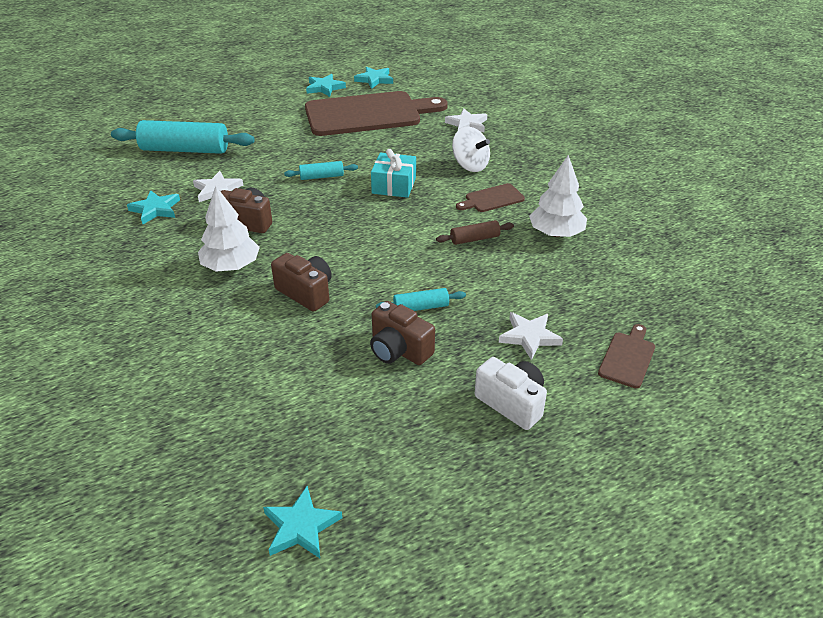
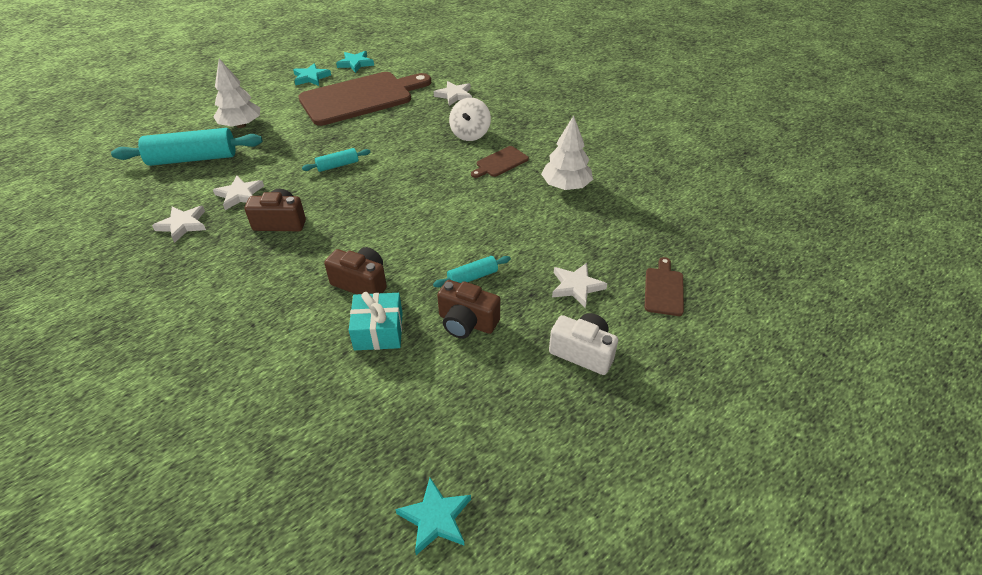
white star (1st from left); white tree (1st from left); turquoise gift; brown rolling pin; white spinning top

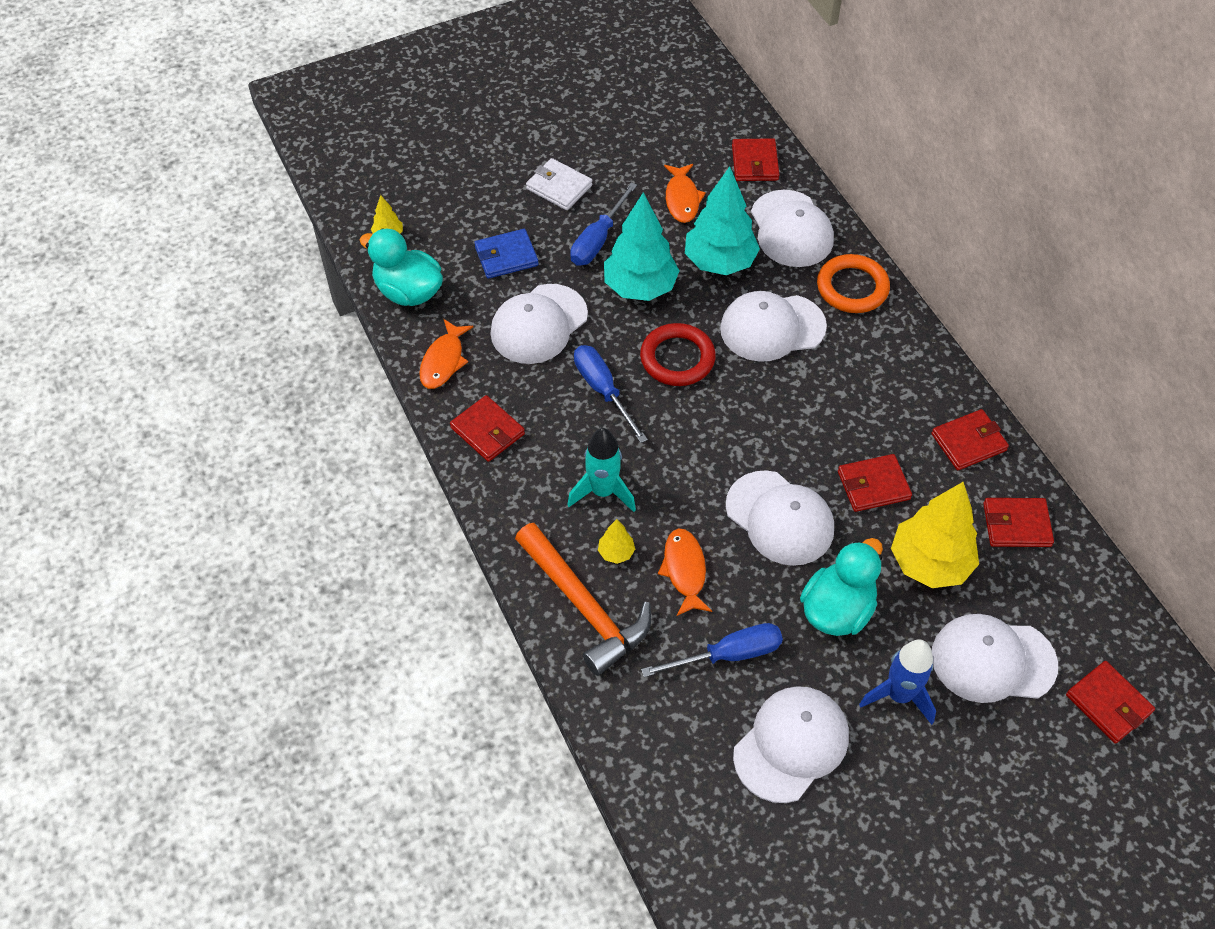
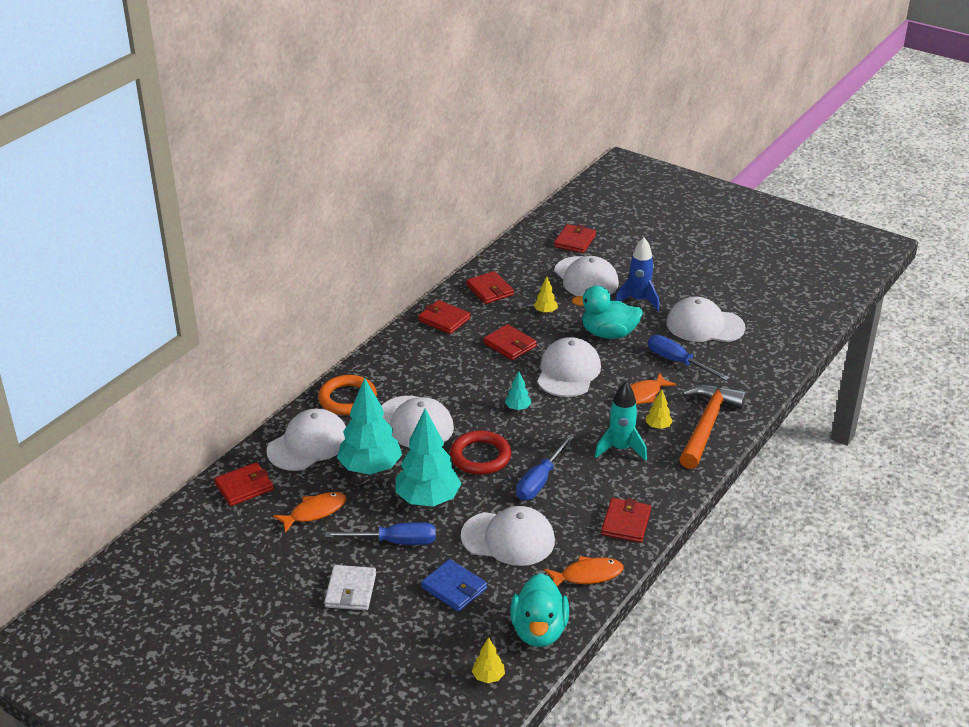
yellow tree (2nd from left); turquoise tree (3rd from left)

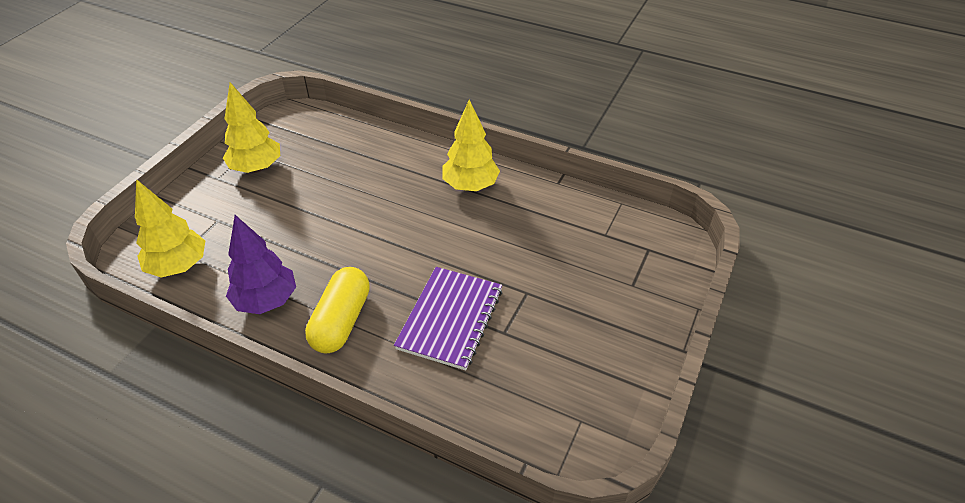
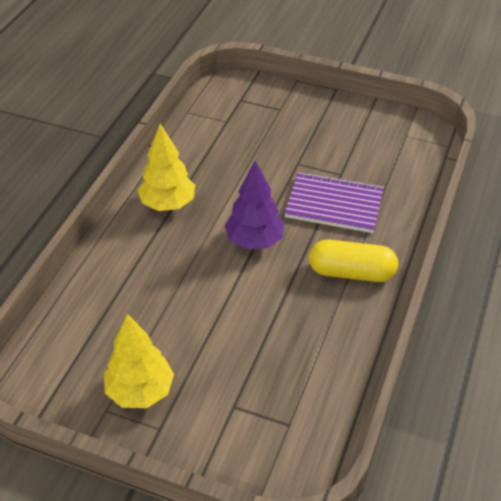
yellow tree (1st from left in the first image); purple tree

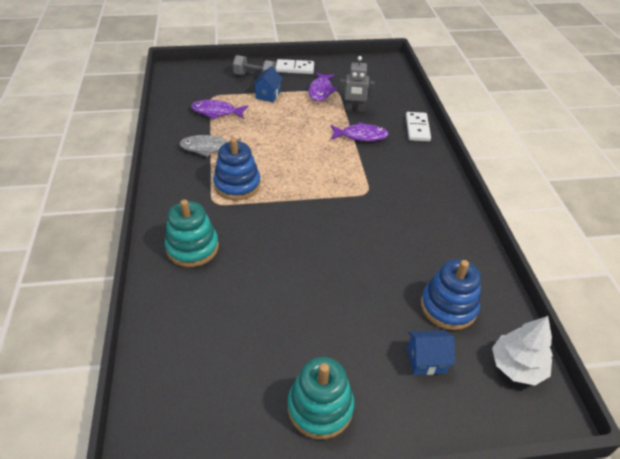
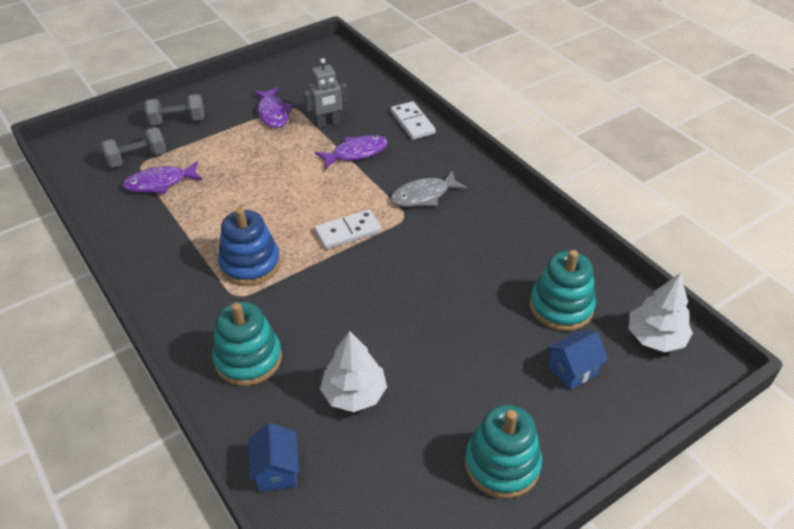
grey fish; blue house (1st from left); white domino (1st from left); turquoise stacking toy (3rd from left); grey dumbbell (1st from left); white tree (1st from left)

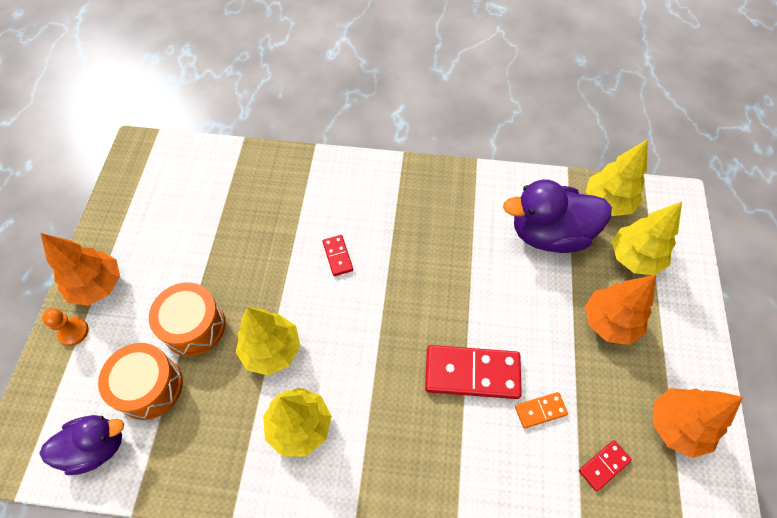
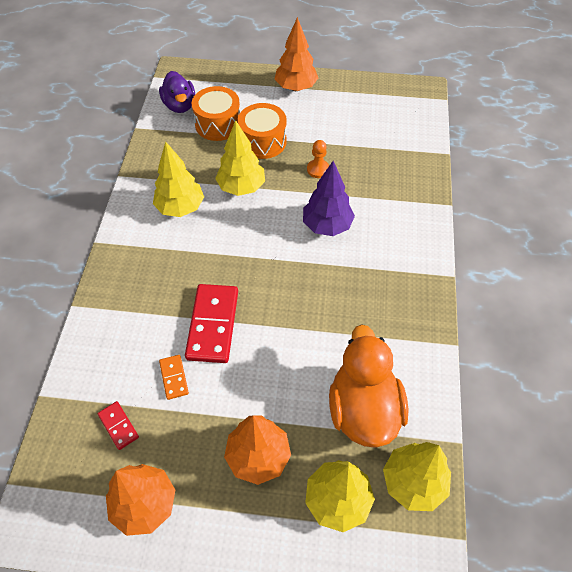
orange pawn; purple tree; orange duck

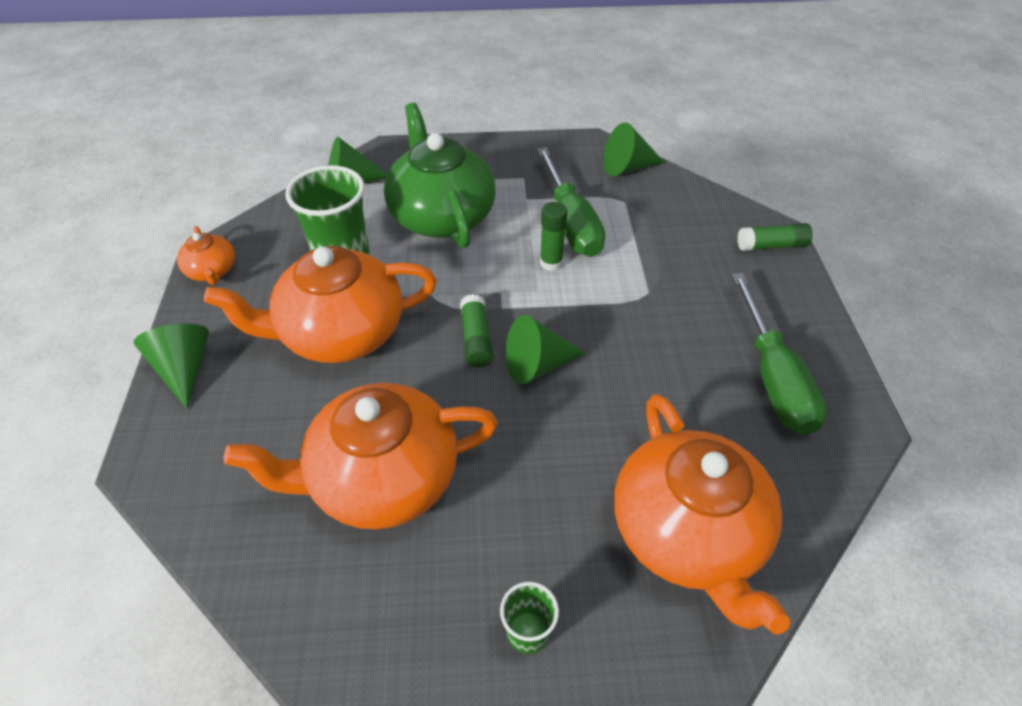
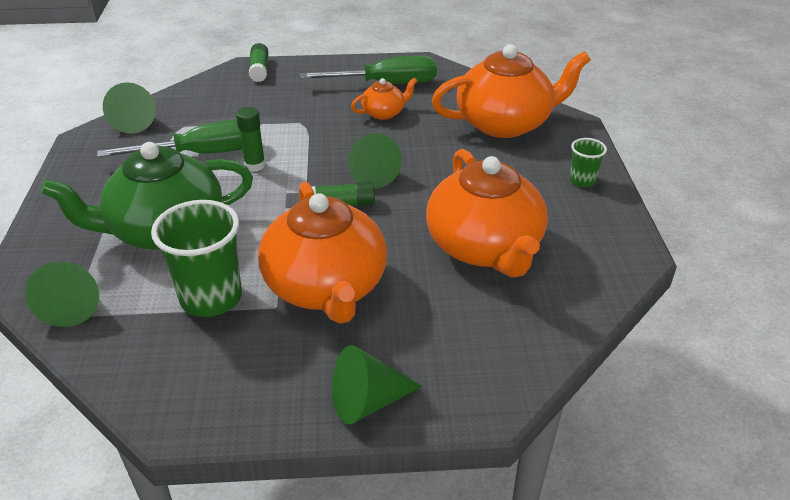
orange teapot (2nd from left)

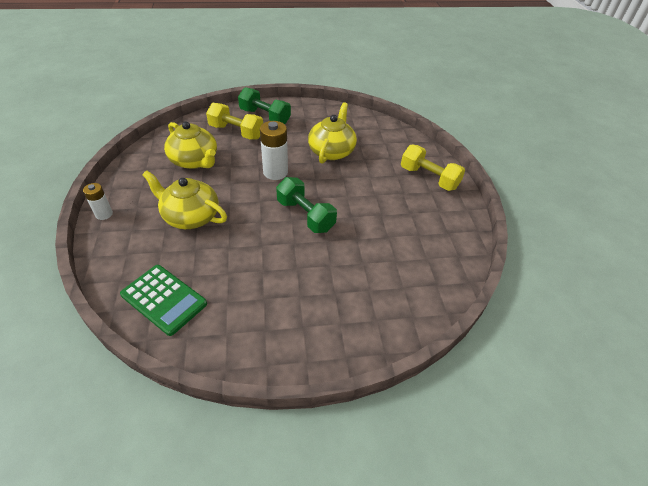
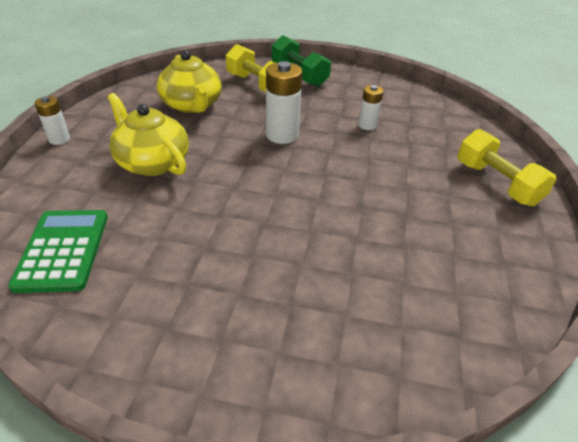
green calculator; green dumbbell (2nd from left in the first image); white battery (3rd from left)

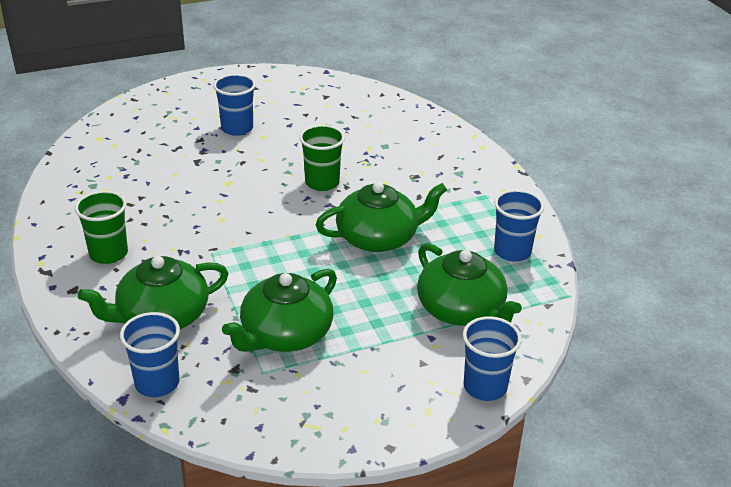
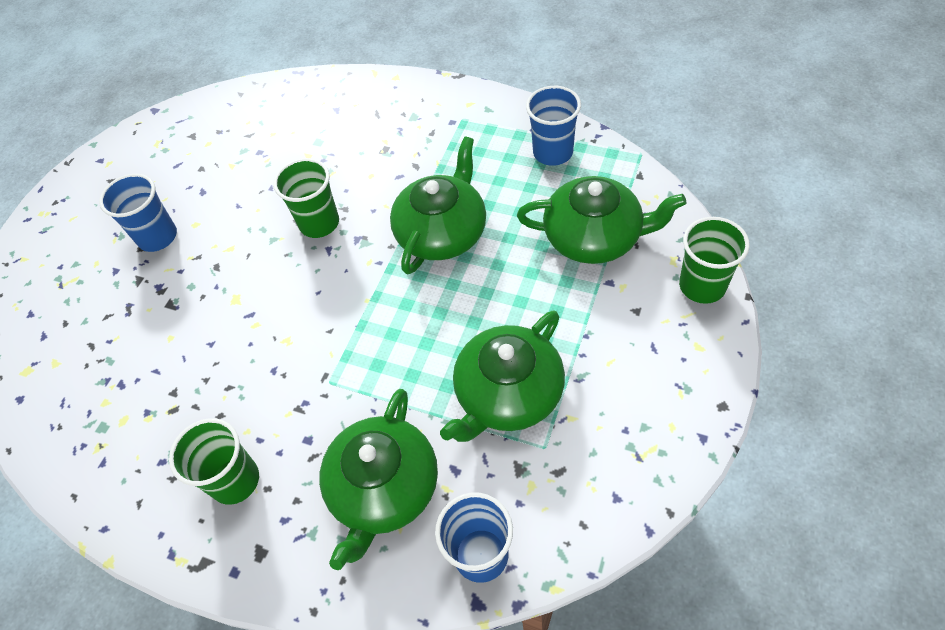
green teapot (3rd from left); green cup (3rd from left)

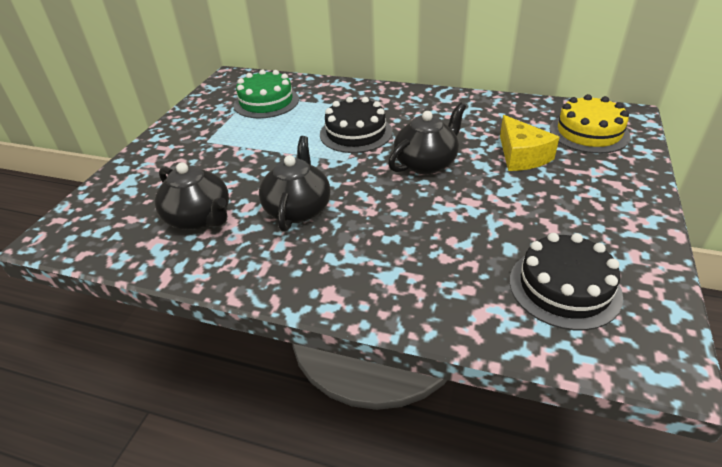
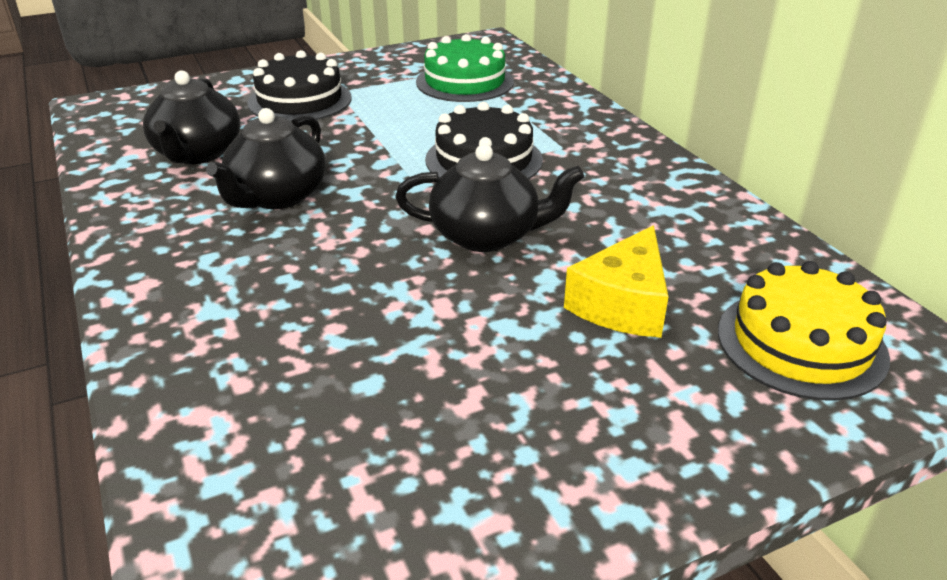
black teapot (2nd from left); black cake (1st from left)

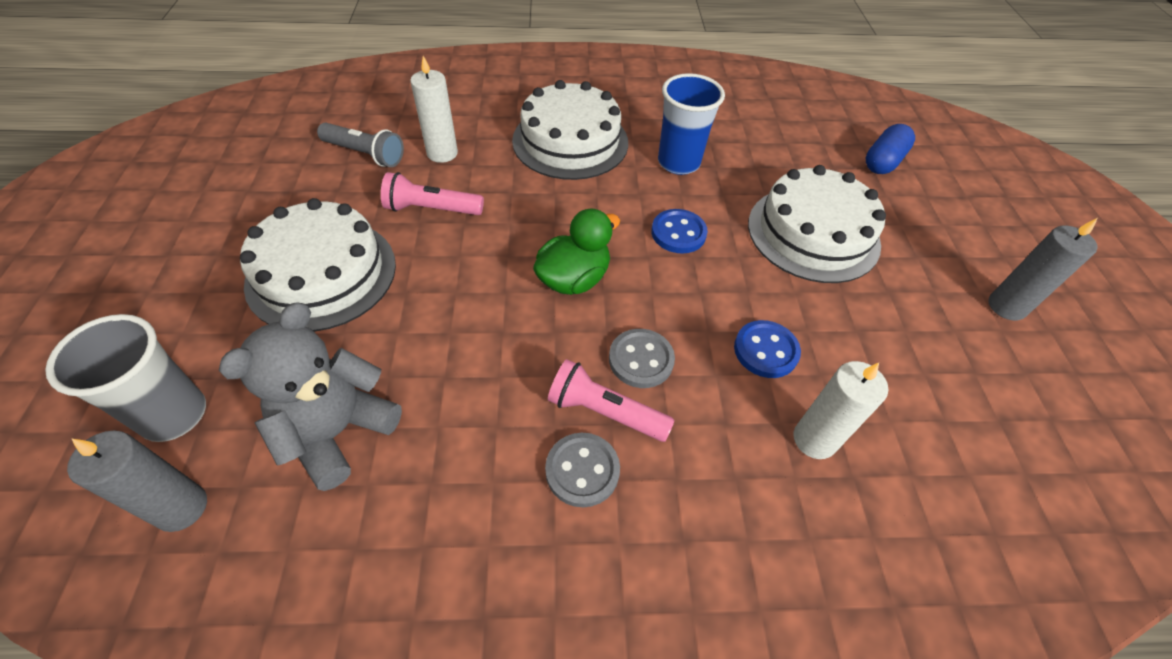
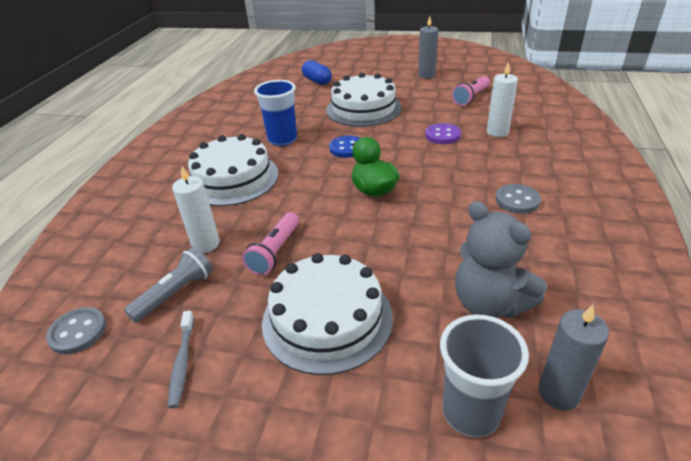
pink flashlight (2nd from left); grey button (1st from left); purple button; grey toothbrush

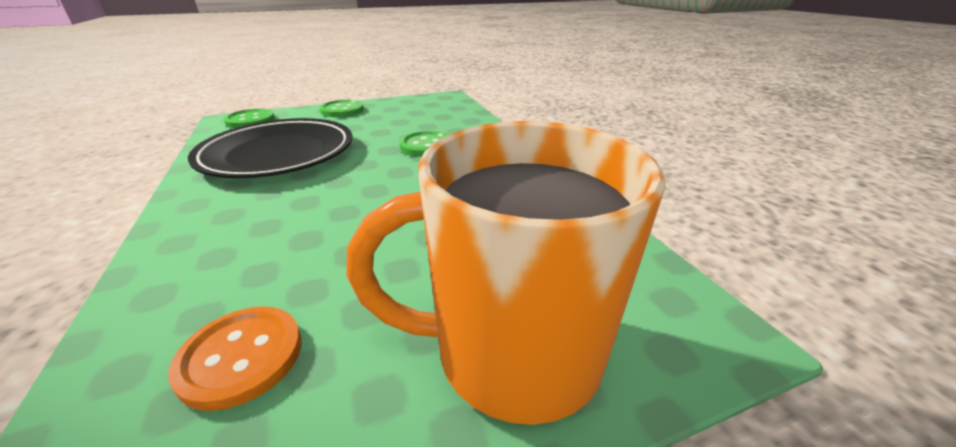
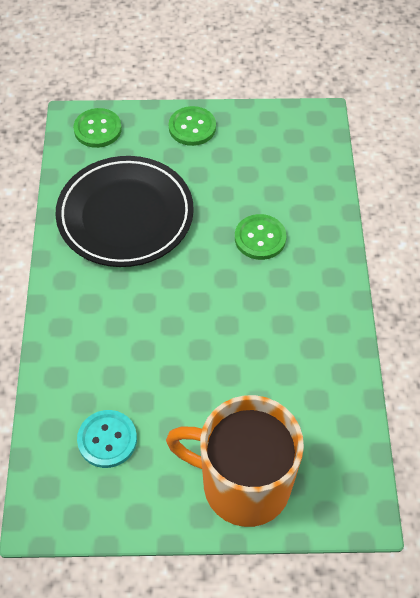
turquoise button

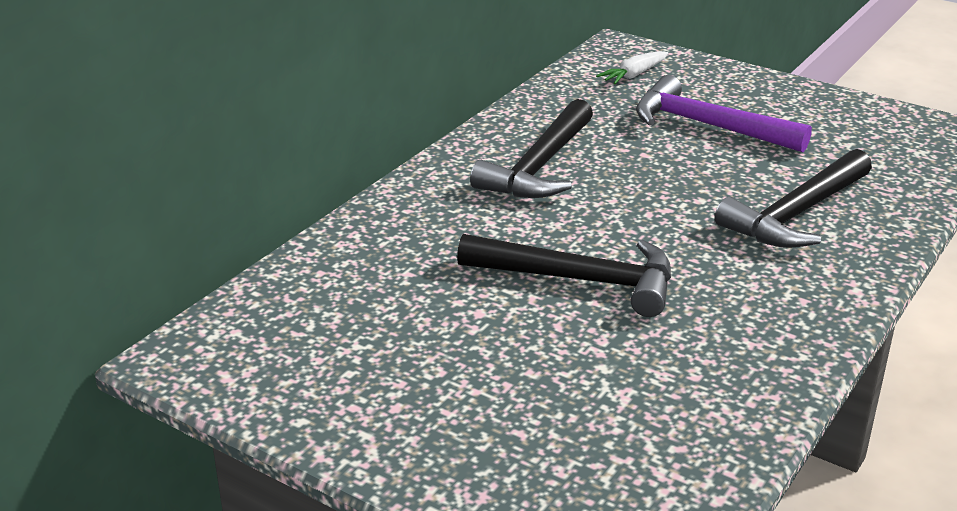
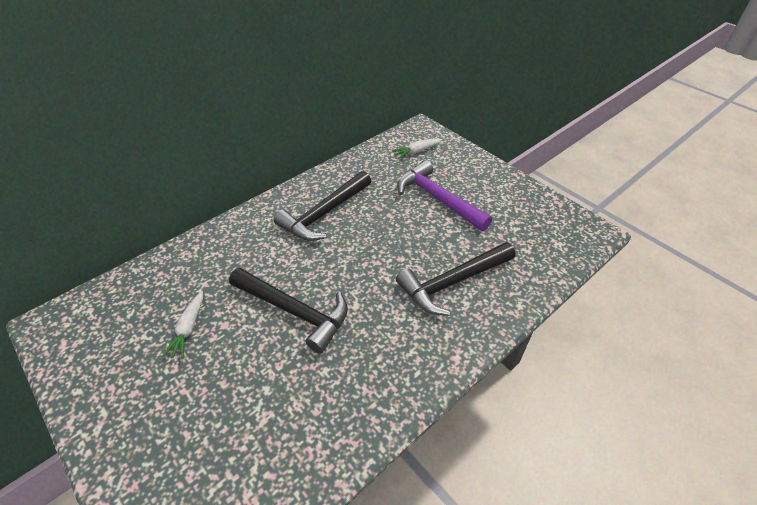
white carrot (1st from left)

